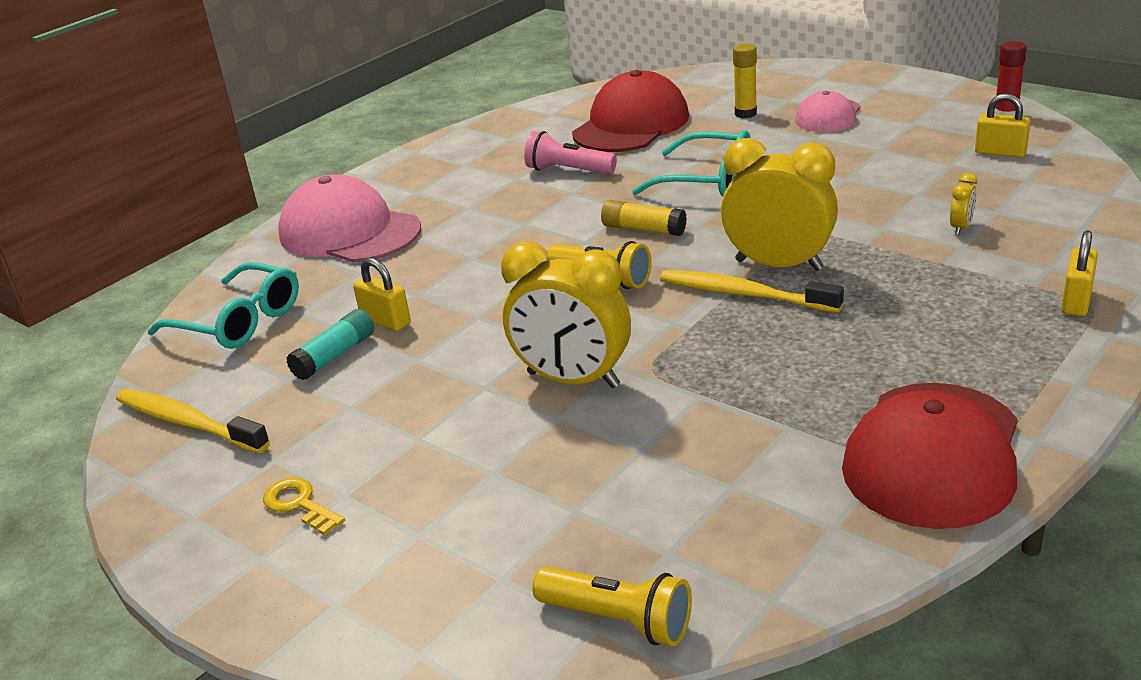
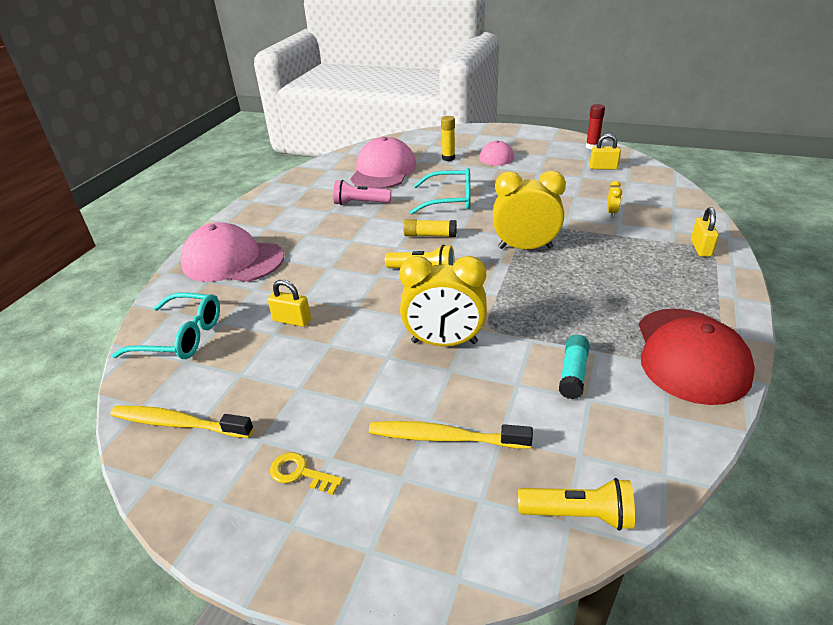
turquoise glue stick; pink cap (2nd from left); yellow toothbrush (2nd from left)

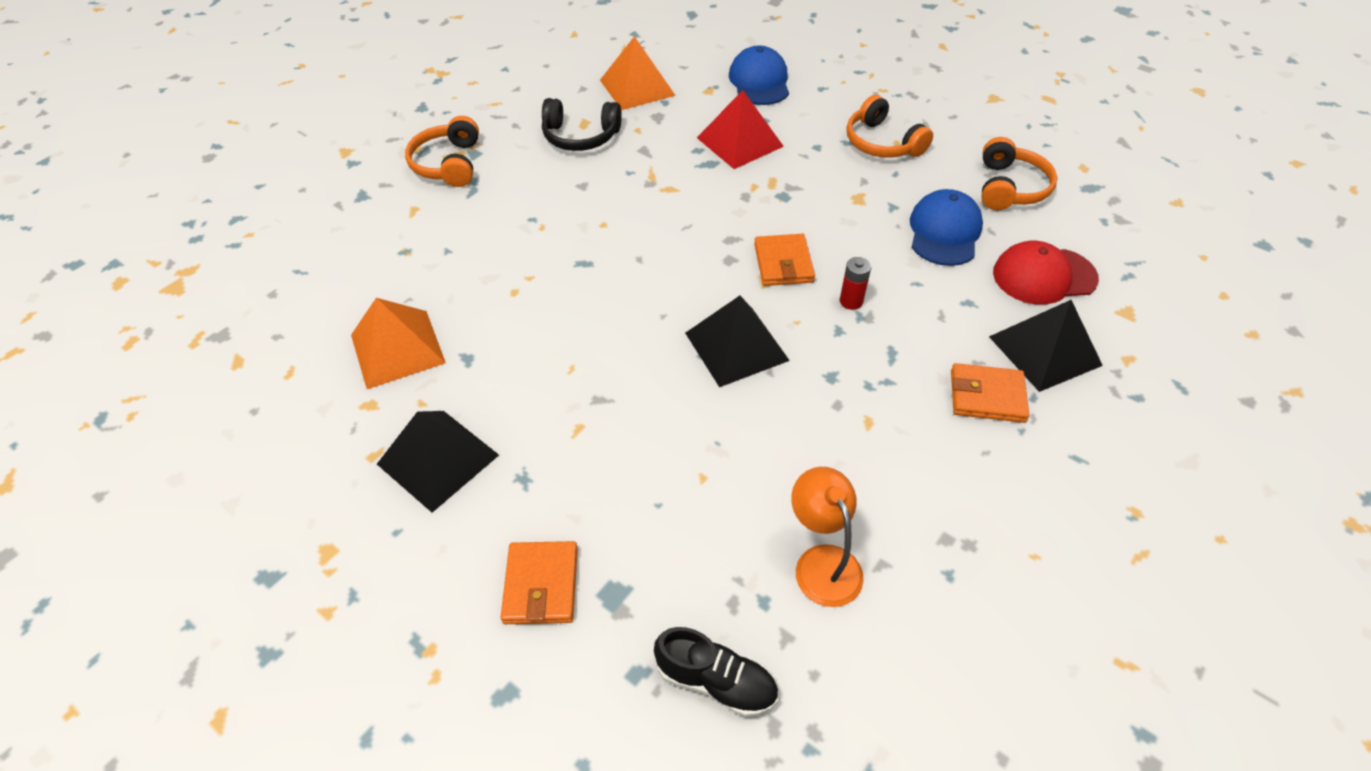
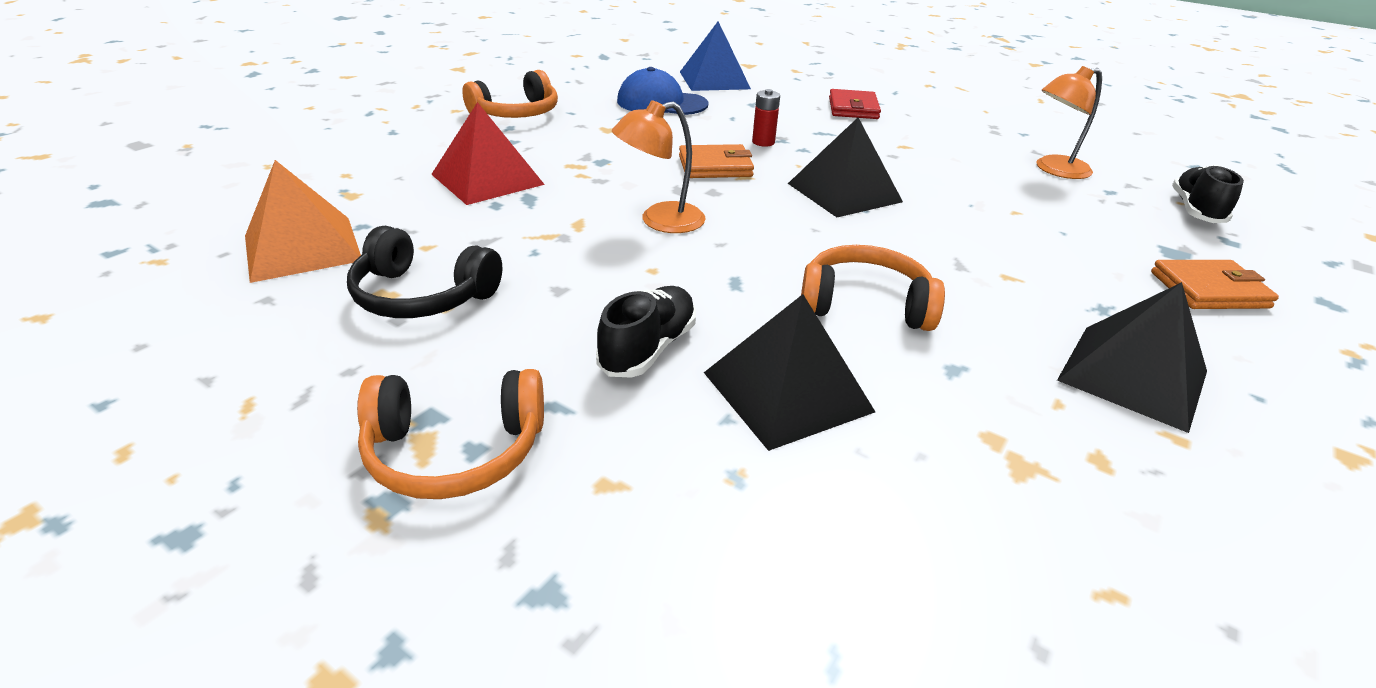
orange pyramid (1st from left in the first image); black headphones; blue cap (1st from left in the first image); red wallet; orange headphones (3rd from left); black pyramid (1st from left); blue pyramid; black shoe (1st from left); orange lamp (1st from left)

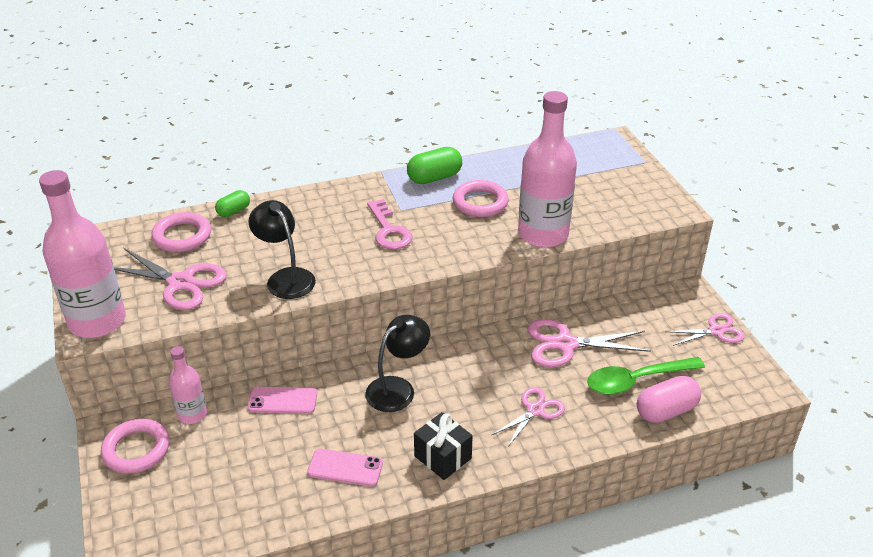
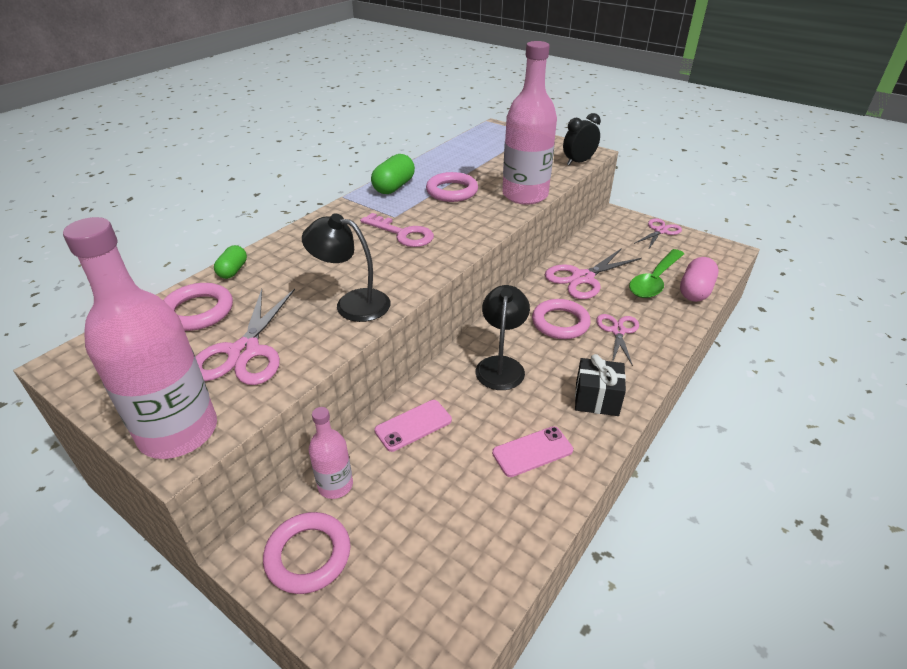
pink scissors (1st from left); pink ring (4th from left); black clock

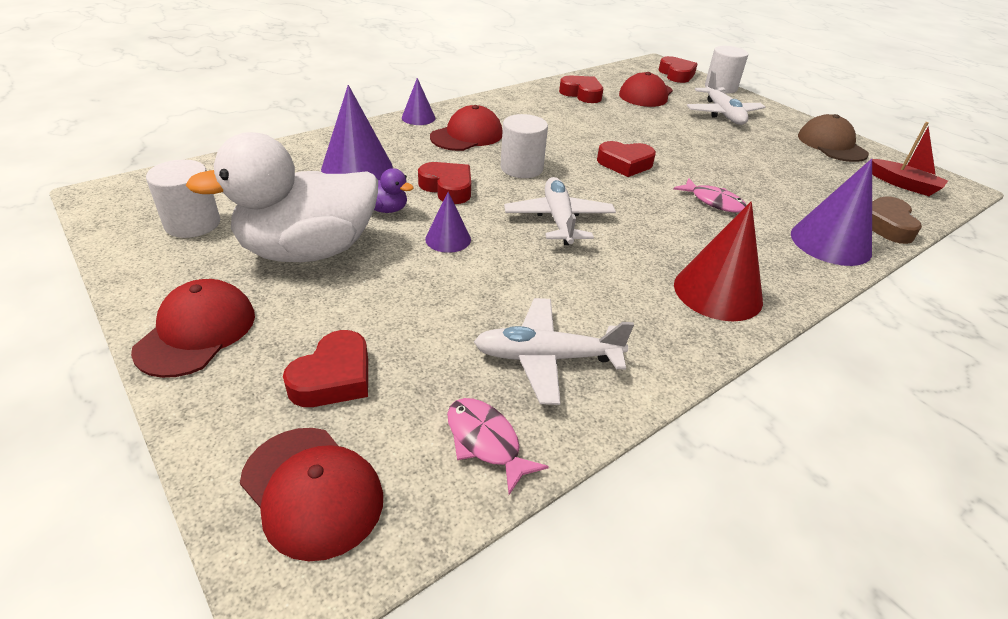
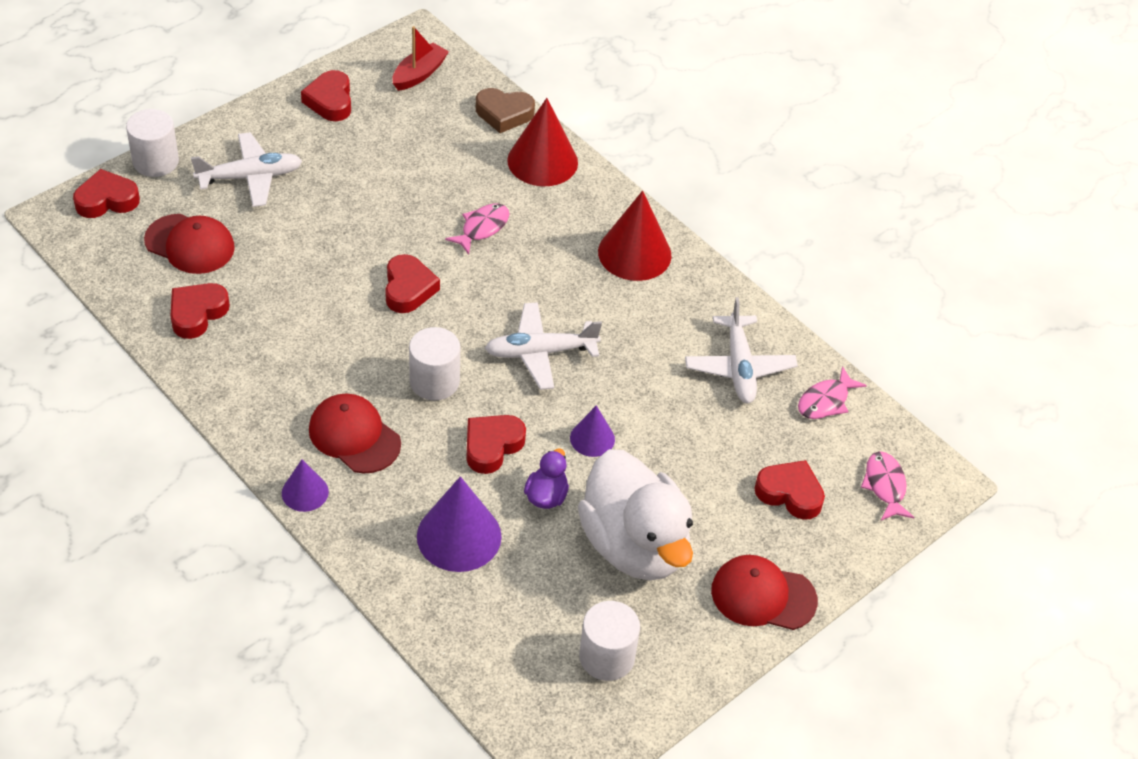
pink fish (3rd from left); red cone (1st from left); red heart (3rd from left)

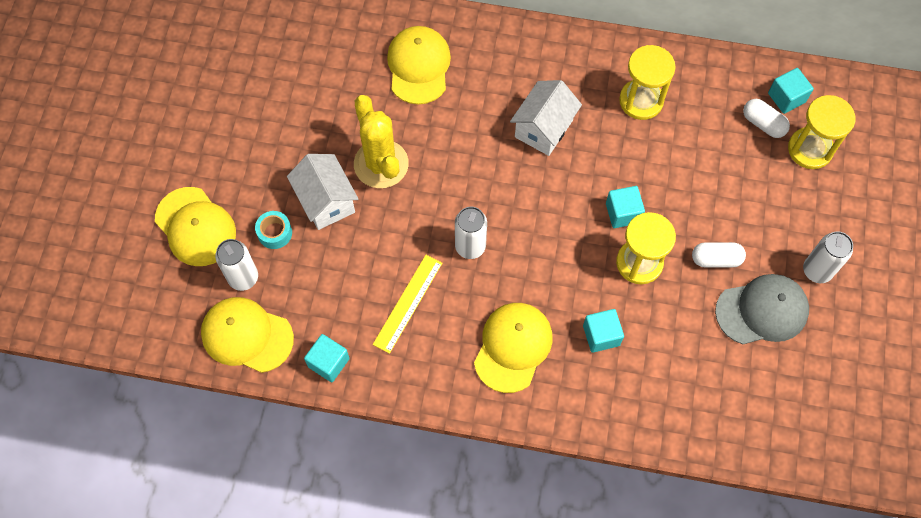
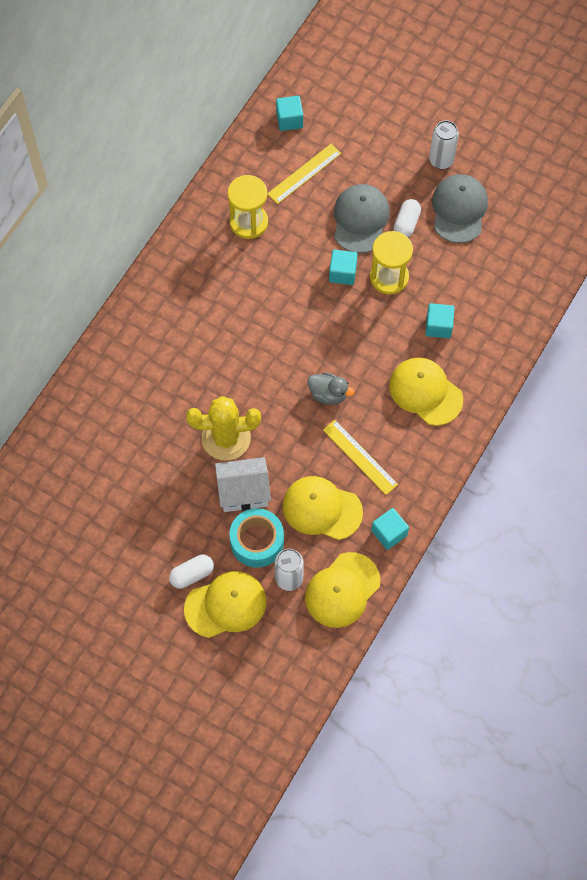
turquoise tape; yellow cap (2nd from left); grey duck; white house (2nd from left in the first image); white capsule (1st from left); yellow hourglass (3rd from left in the first image); yellow ruler (1st from left); grey cap (1st from left)

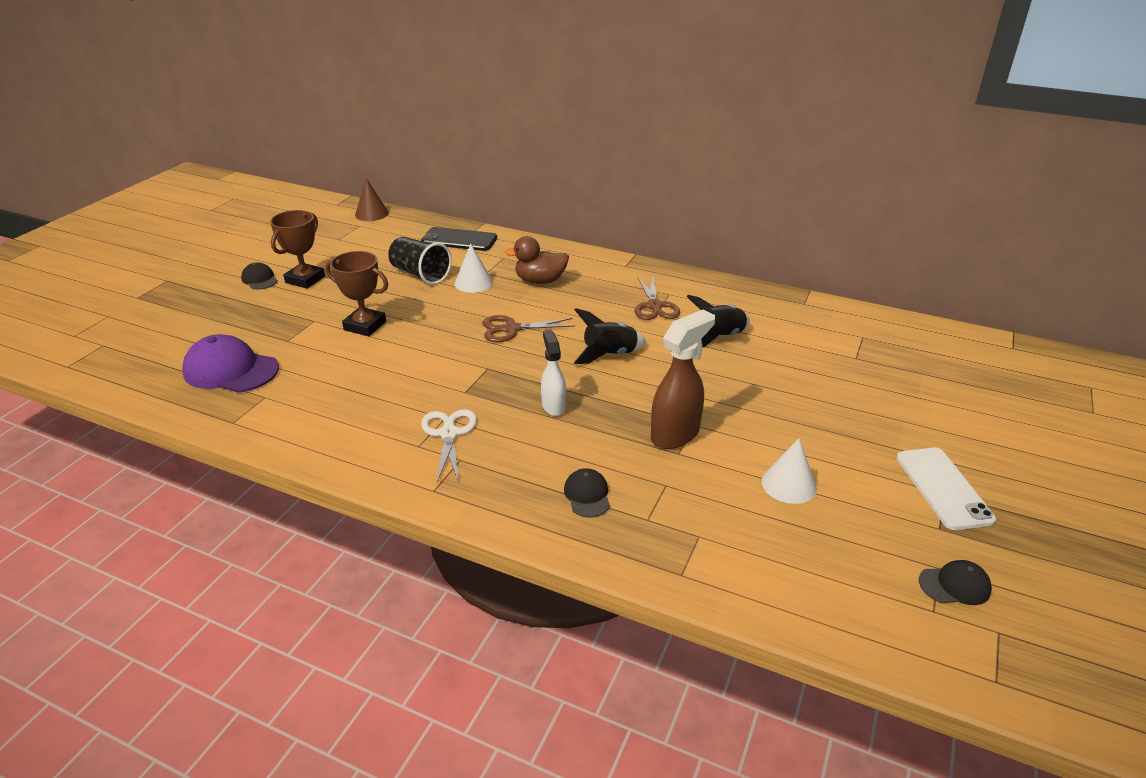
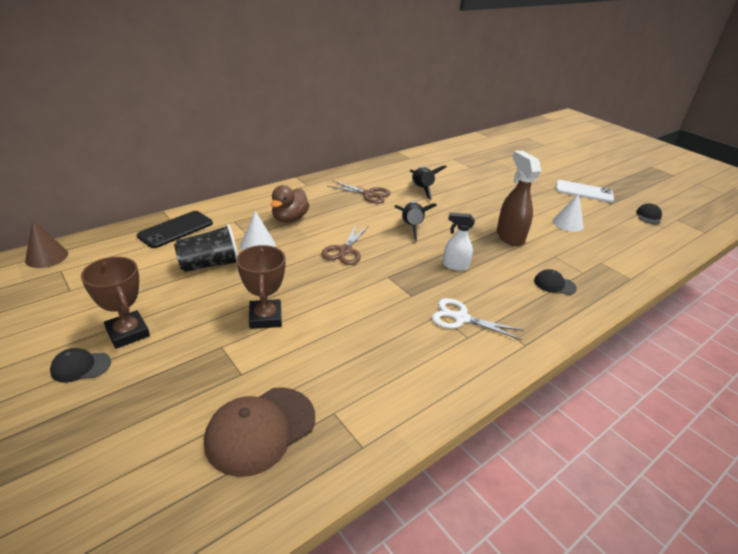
brown cap; brown trophy (2nd from left)

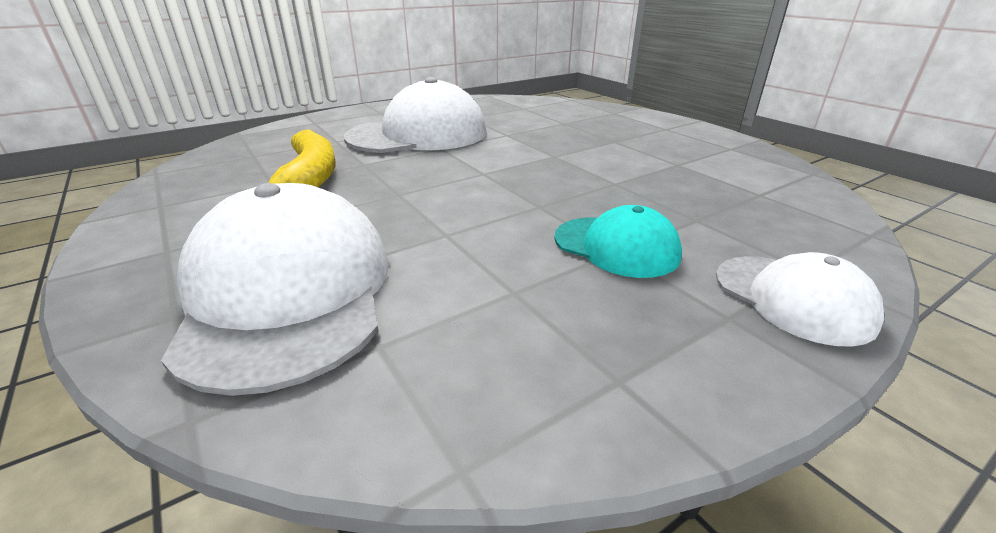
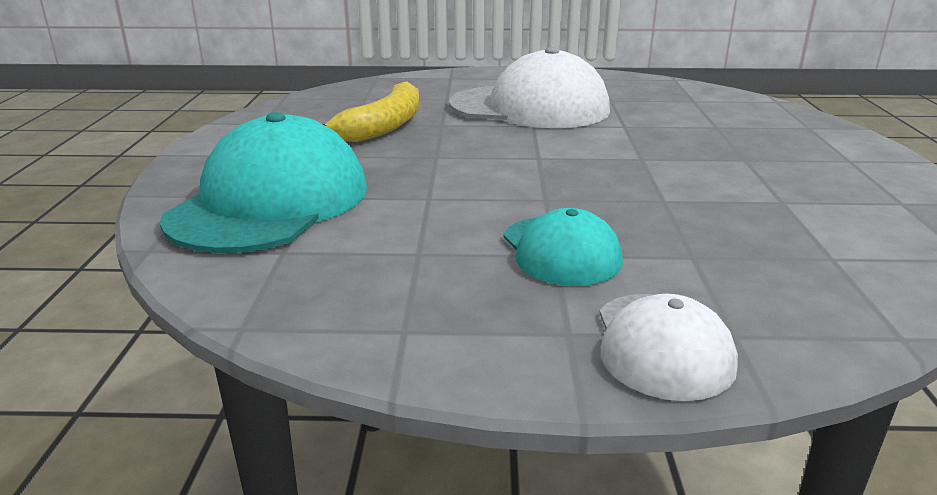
turquoise cap (1st from left)

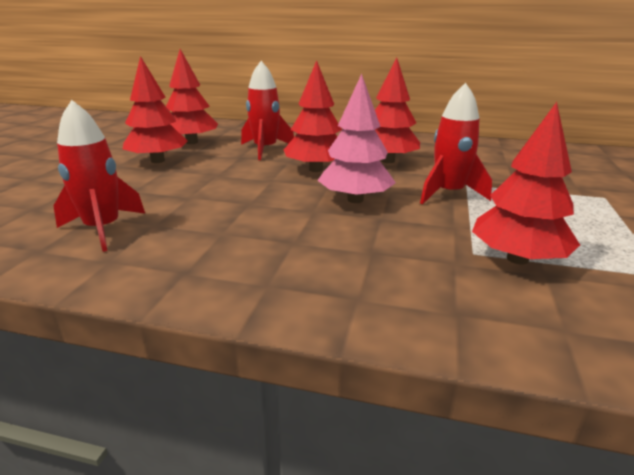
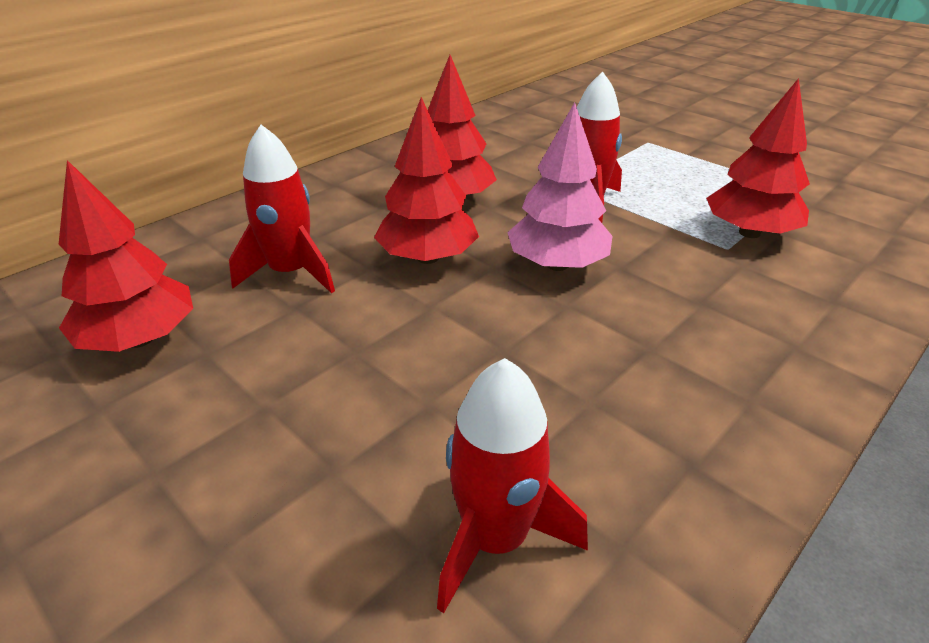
red tree (1st from left in the first image)

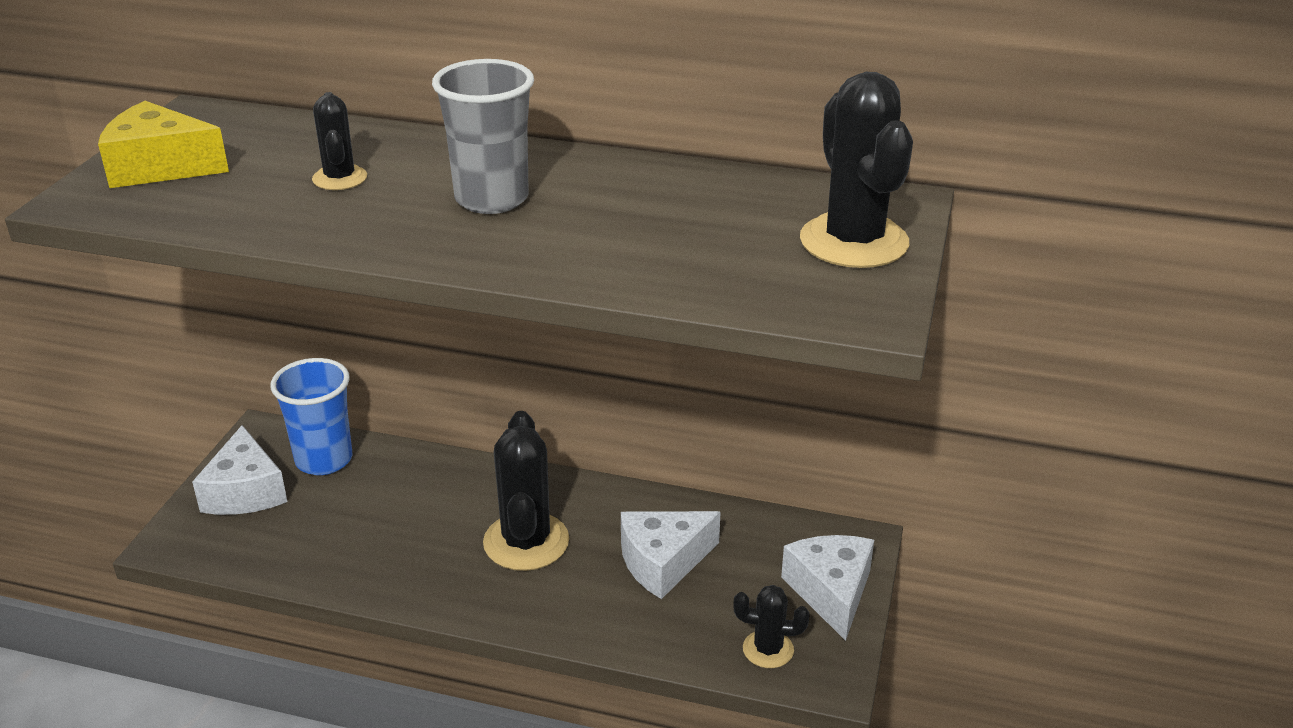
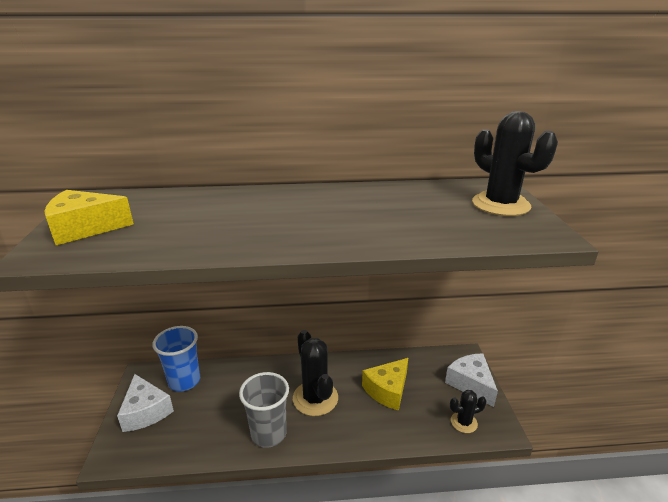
black cactus (1st from left in the first image); grey cup; yellow cheese (2nd from left)

